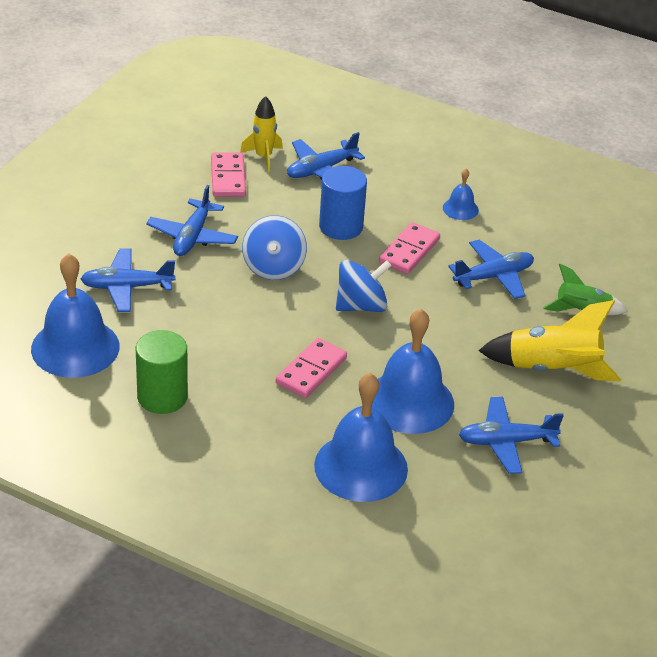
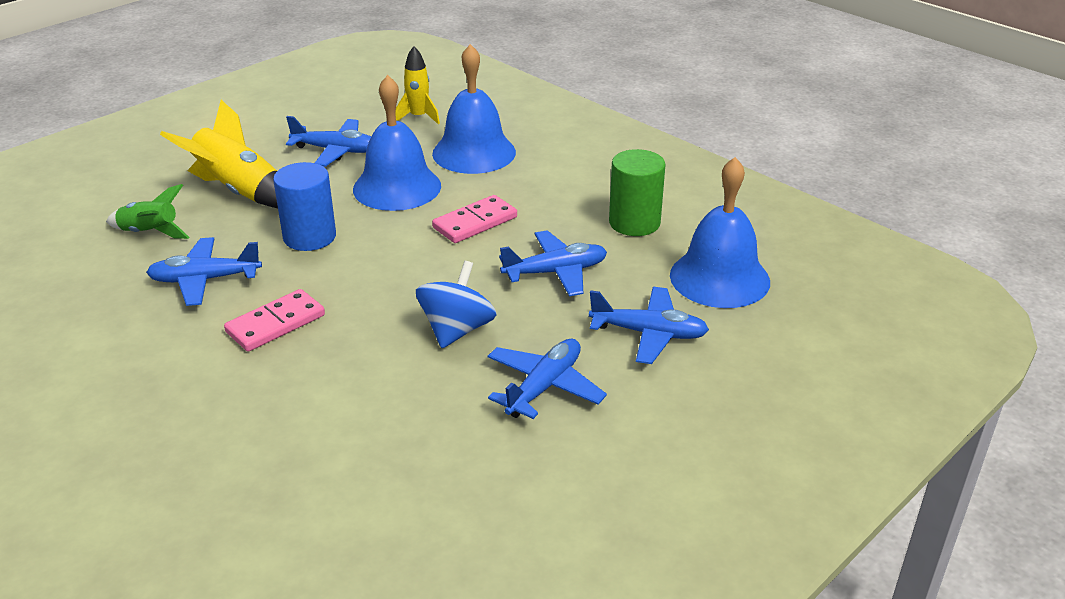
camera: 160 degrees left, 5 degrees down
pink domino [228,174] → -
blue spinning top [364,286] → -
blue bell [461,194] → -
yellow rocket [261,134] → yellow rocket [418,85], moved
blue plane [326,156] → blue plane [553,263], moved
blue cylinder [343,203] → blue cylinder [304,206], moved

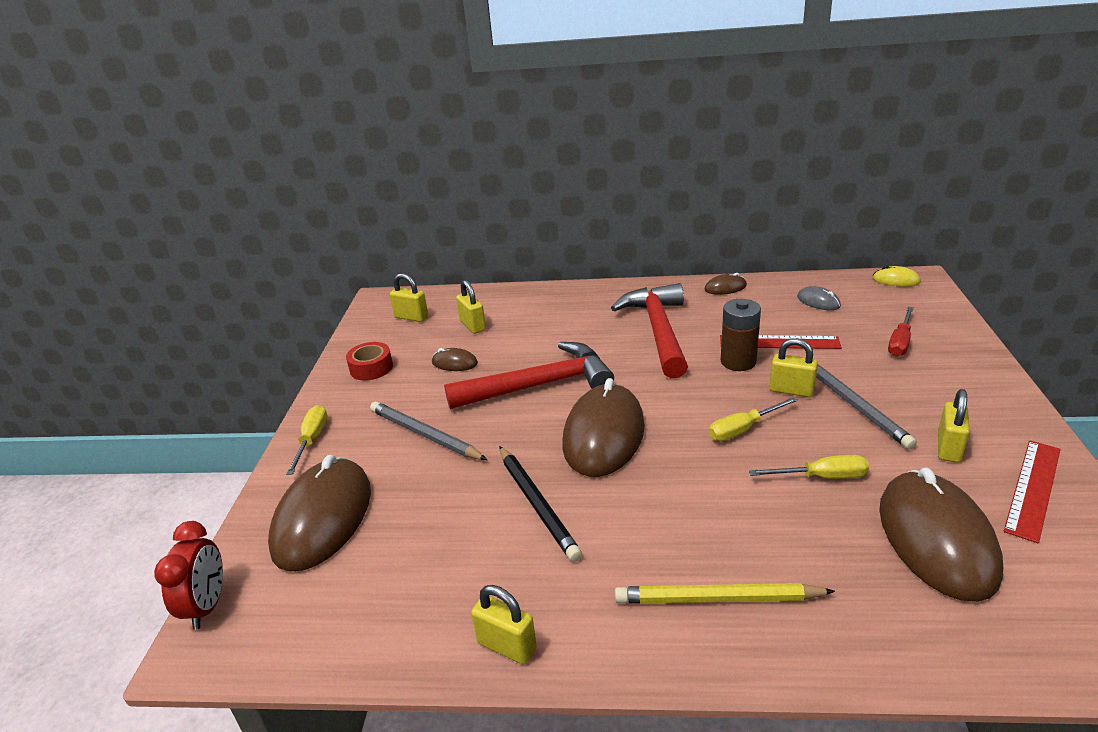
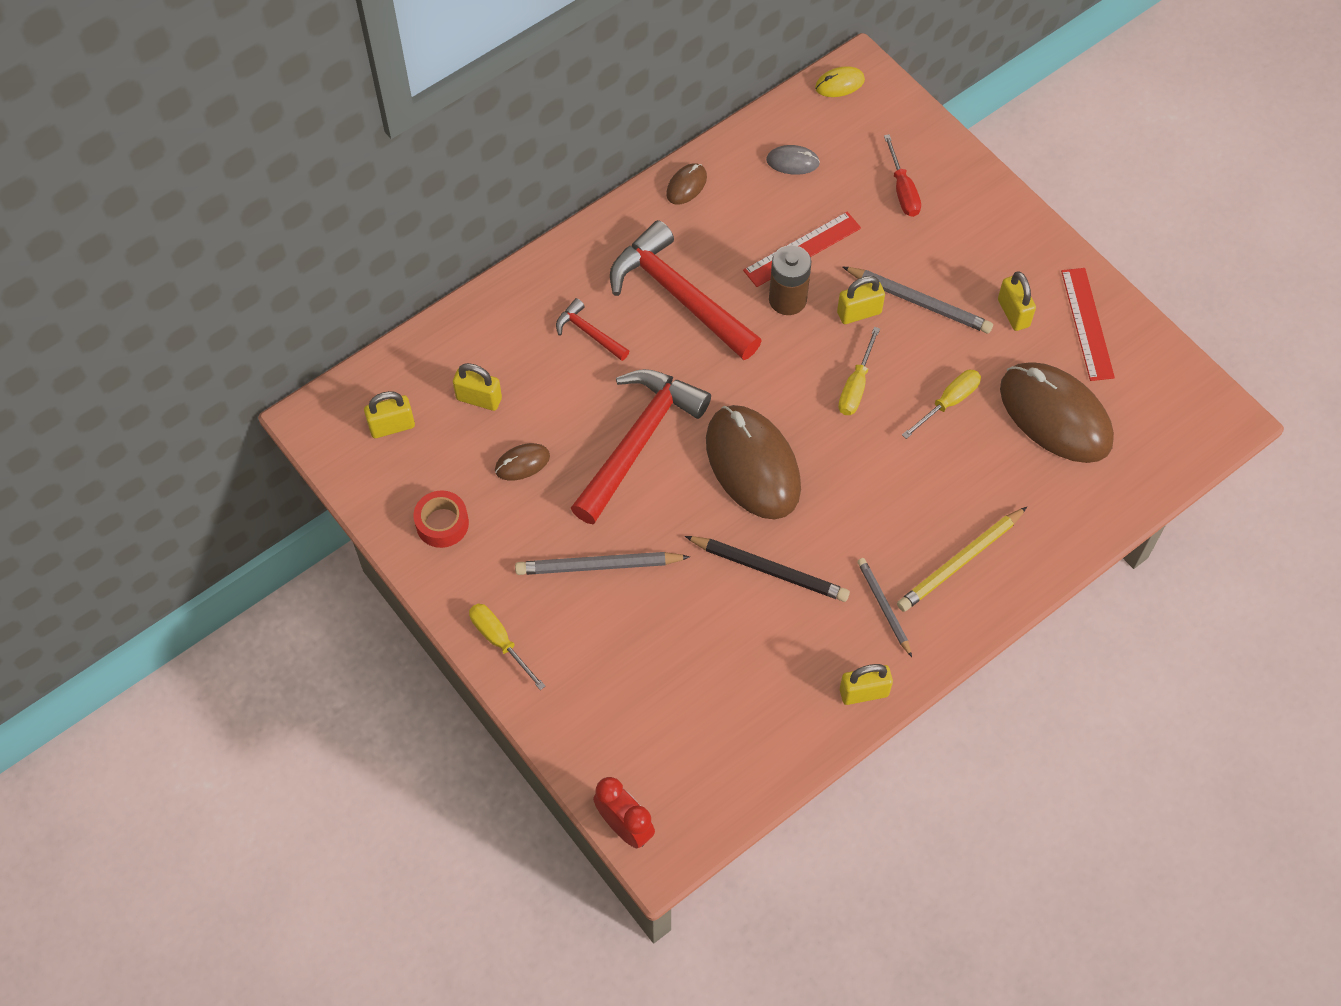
camera: 45 degrees left, 30 degrees up
brown mouse [319,513] → -
- → red hammer [592,329]
- → grey pencil [884,607]

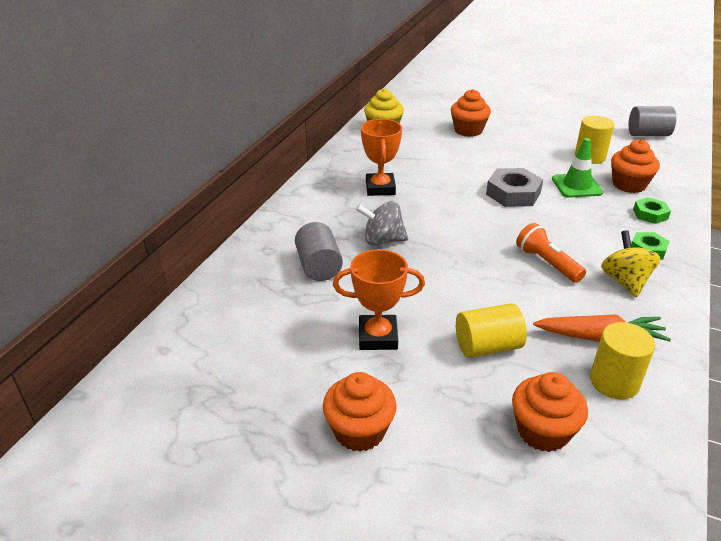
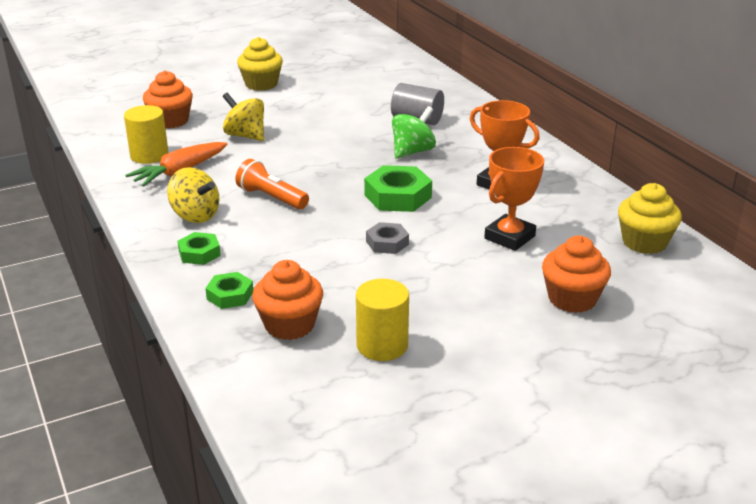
camera: 130 degrees right, 5 degrees down
green traffic cone [577,168] → -
grey cylinder [652,121] → -
- → green nut [398,188]
orange trophy [379,299] → orange trophy [514,199], moved
yellow cylinder [491,330] → yellow spinning top [243,117]
orange cupcake [360,412] → yellow cupcake [260,64]
grey spinning top [382,223] → green spinning top [414,132]
orange flashlight [551,253] → orange flashlight [272,184], 150 degrees counterclockwise
grey nut [514,187] → grey nut [387,238], x0.59

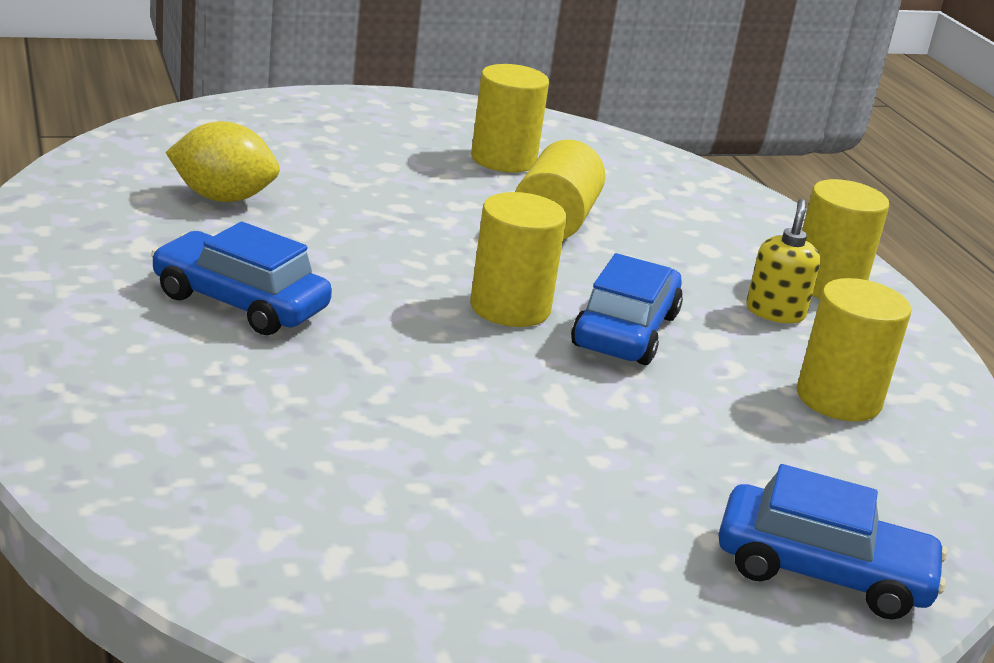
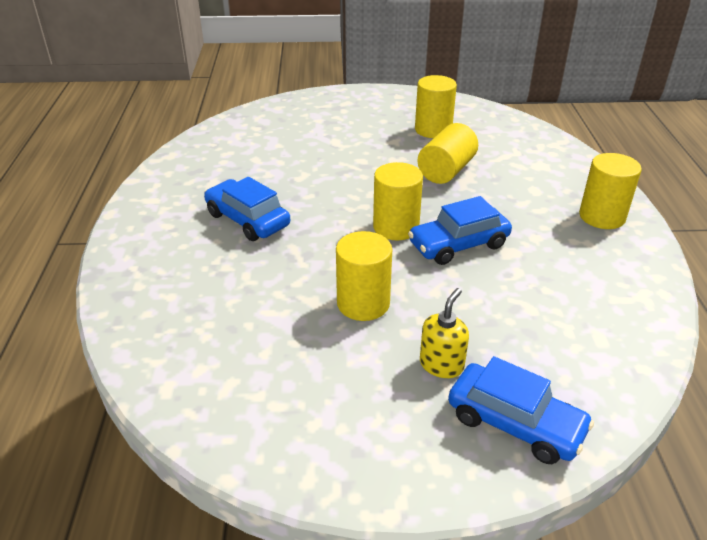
camera: 20 degrees right, 10 degrees up
yellow lemon [223,161] → -
yellow soap dispenser [783,261] → yellow soap dispenser [444,333], moved
yellow cylinder [854,349] → yellow cylinder [364,276], moved
blue car [627,309] → blue car [460,230], 150 degrees counterclockwise

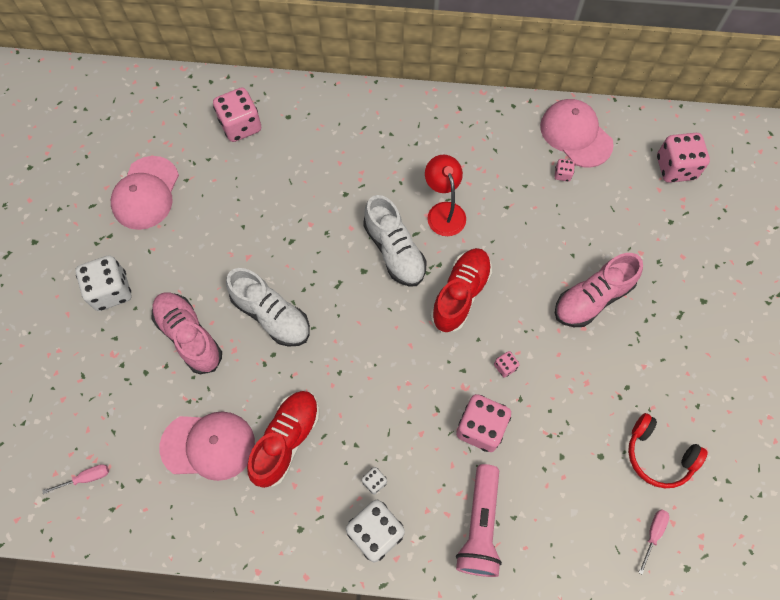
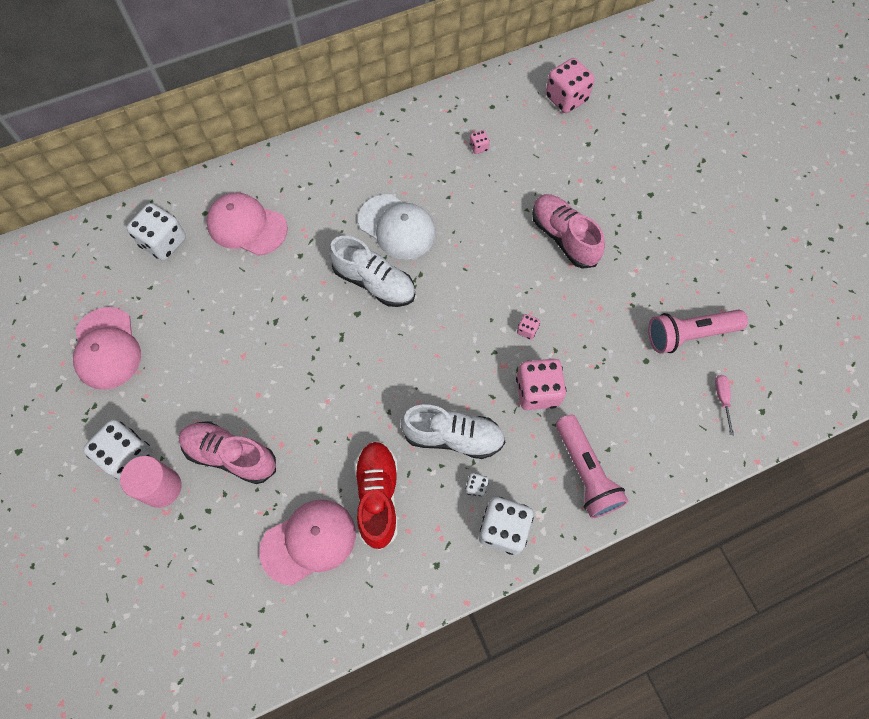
camera: 30 degrees left, 0 degrees up
pink screwdriver [75,479] → -
red shoe [461,290] → -
- → pink cylinder [151,482]
white shoe [268,307] → white shoe [452,431], moved
pink cap [577,133] → pink cap [247,224], moved
red lamp [445,195] → white cap [397,226]
red headphones [668,450] → pink flashlight [698,331]
pink dice [237,115] → white dice [156,232]
pink shoe [599,290] → pink shoe [568,231], 120 degrees clockwise

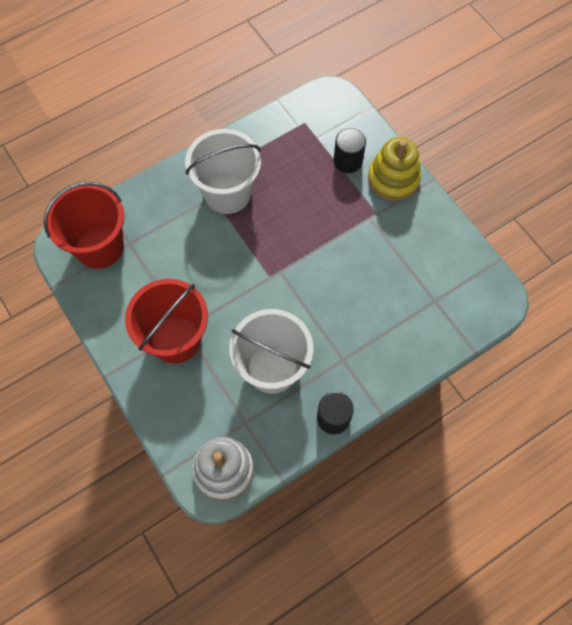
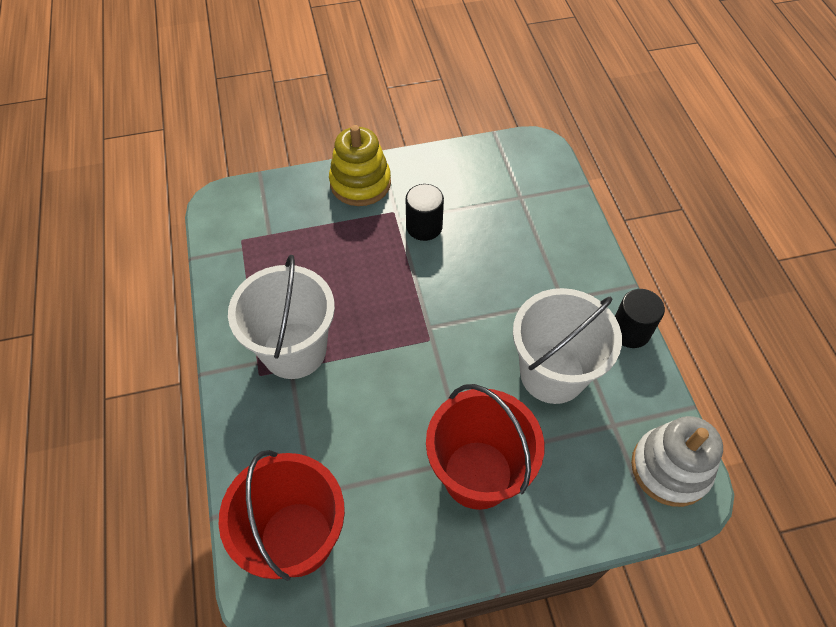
camera: 70 degrees left, 10 degrees down
black cylinder [350,150] → black cylinder [425,212], moved

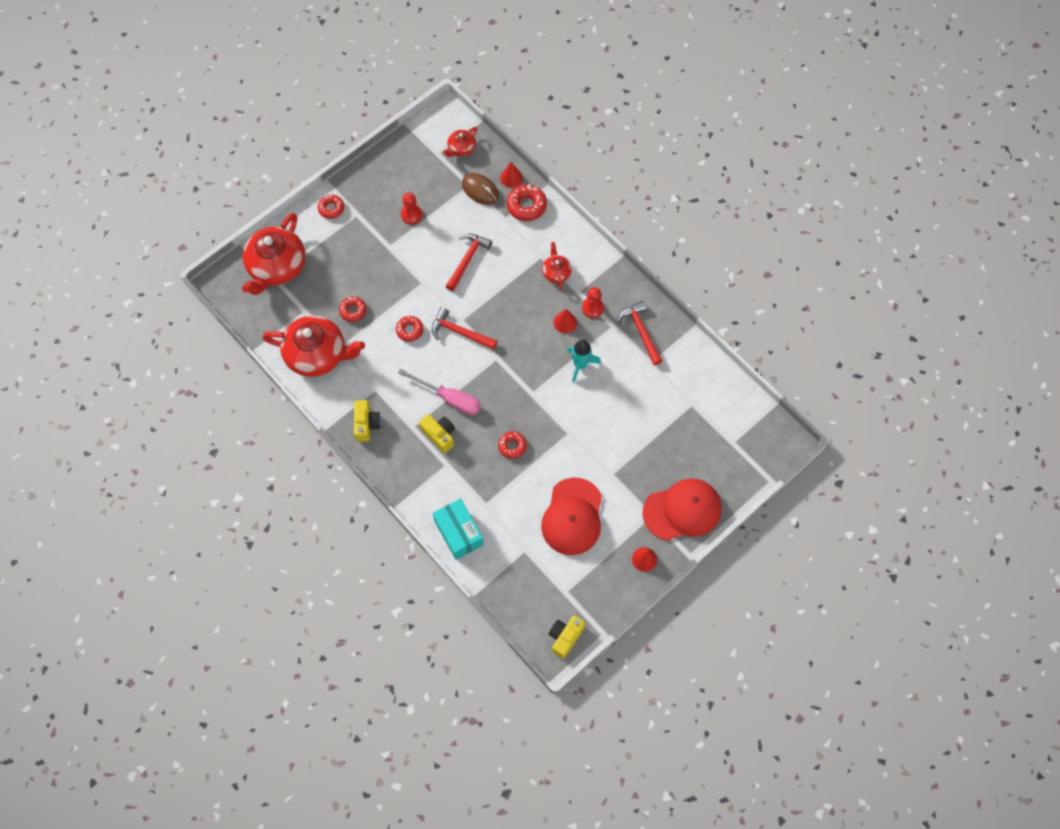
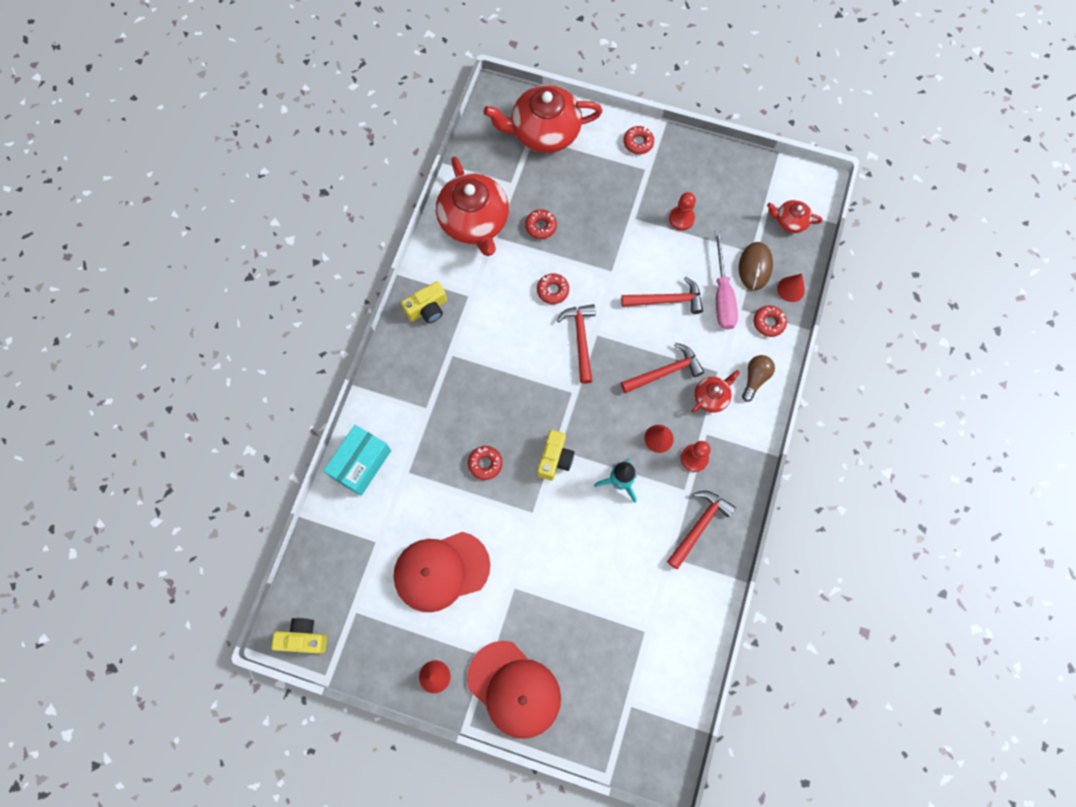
camera: 60 degrees right, 5 degrees up
- → red hammer [662,368]
- → brown light bulb [758,378]
pink screwdriver [439,392] → pink screwdriver [726,280], moved
yellow camera [437,433] → yellow camera [556,455], moved
red donut [527,202] → red donut [770,321], x0.66

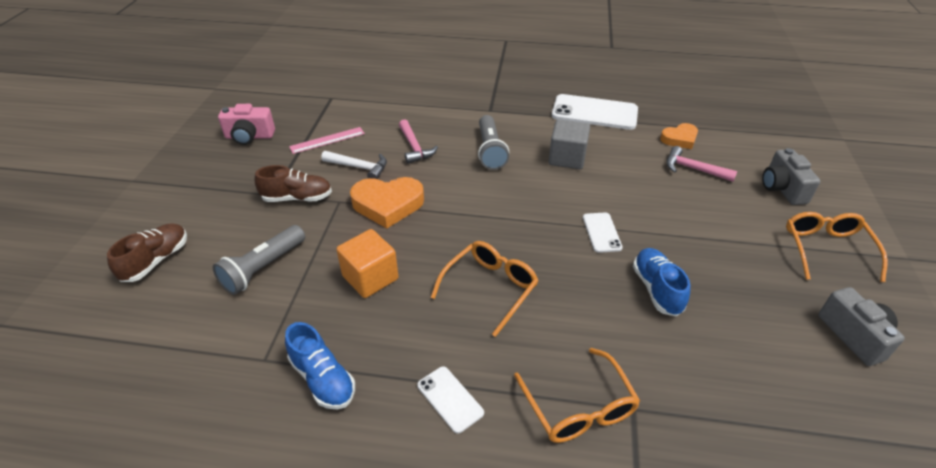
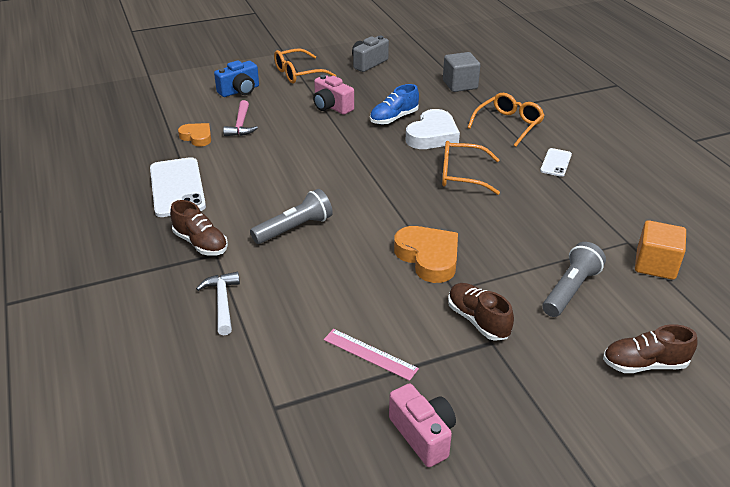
camera: 120 degrees left, 5 degrees down
blue shoe [320,365] → -
pink hammer [418,141] → -
white phone [603,232] → -
- → brown shoe [199,228]
- → pink camera [333,95]
- → white heart [433,129]
white hammer [354,165] → white hammer [218,303], moved
orange cube [367,263] → orange cube [660,250], moved
grey cube [569,144] → grey cube [461,72], moved
grey camera [791,176] → blue camera [236,78]
grey flashlight [259,260] → grey flashlight [574,279], 60 degrees counterclockwise

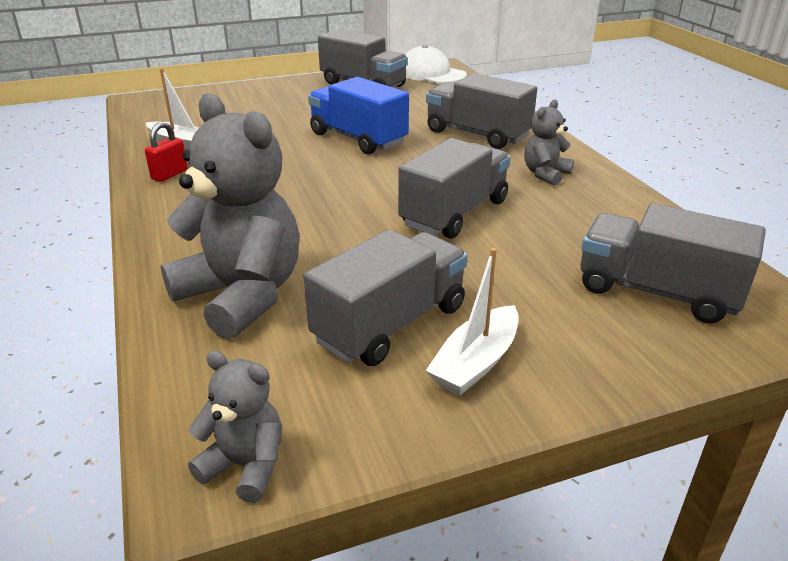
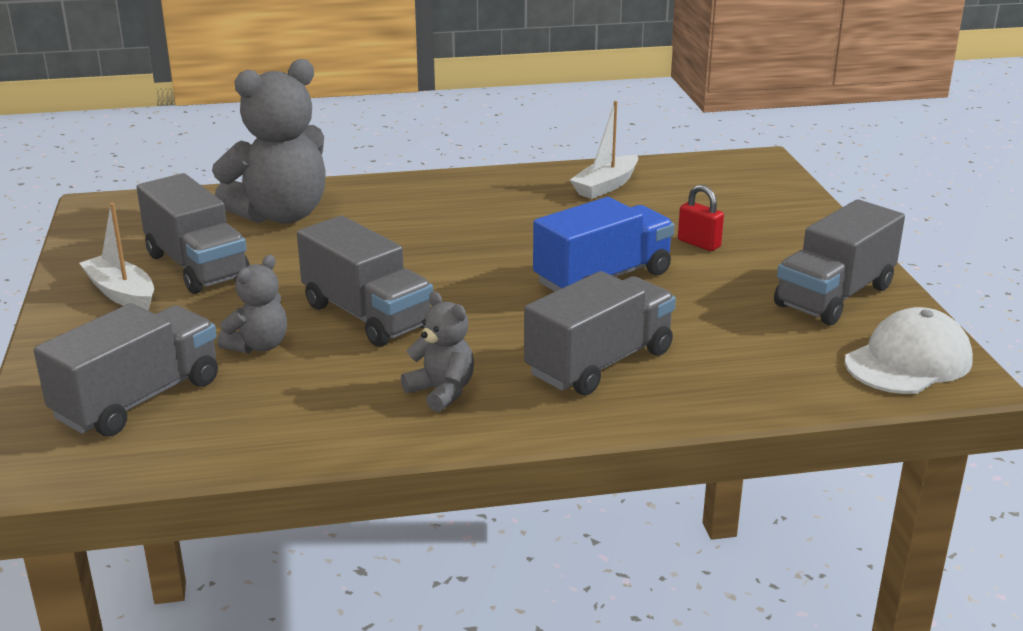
camera: 100 degrees right, 5 degrees down
red padlock [166,152] → red padlock [701,218], moved
grey teddy bear [235,427] → grey teddy bear [252,304], moved

